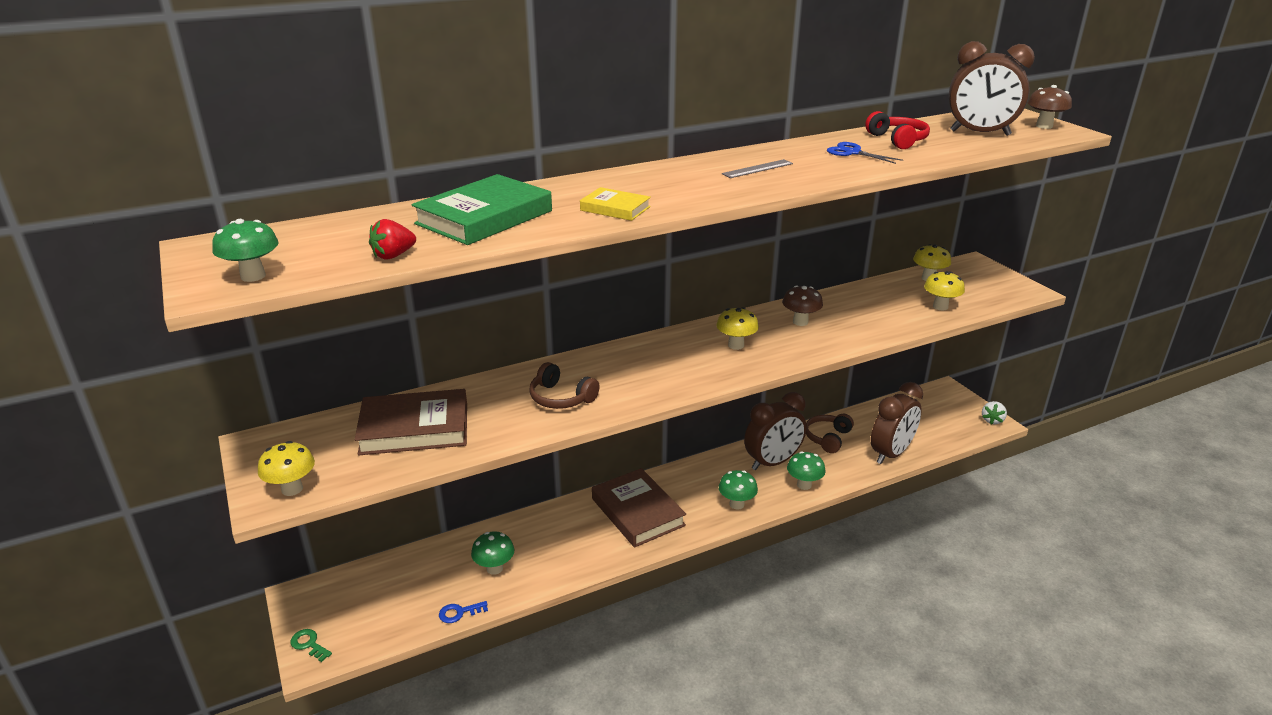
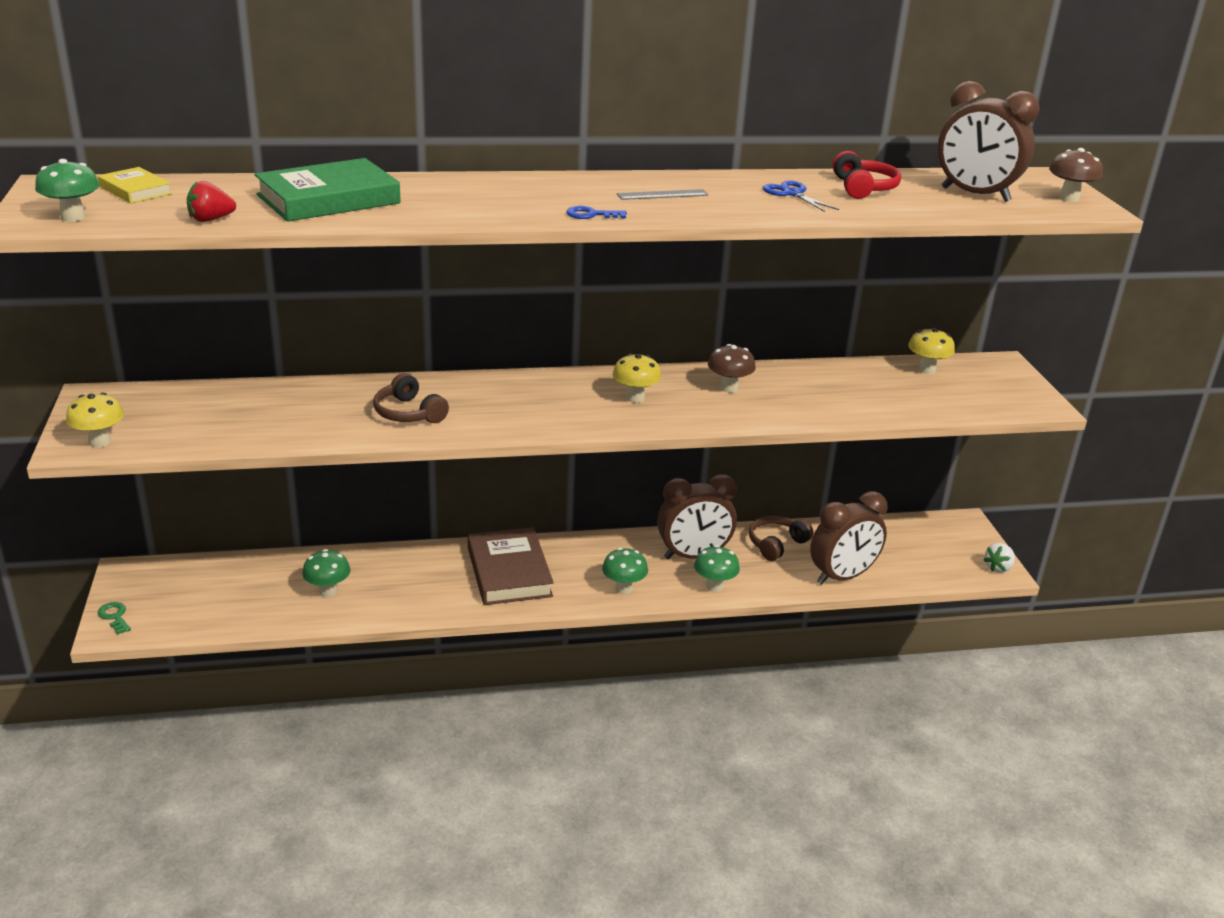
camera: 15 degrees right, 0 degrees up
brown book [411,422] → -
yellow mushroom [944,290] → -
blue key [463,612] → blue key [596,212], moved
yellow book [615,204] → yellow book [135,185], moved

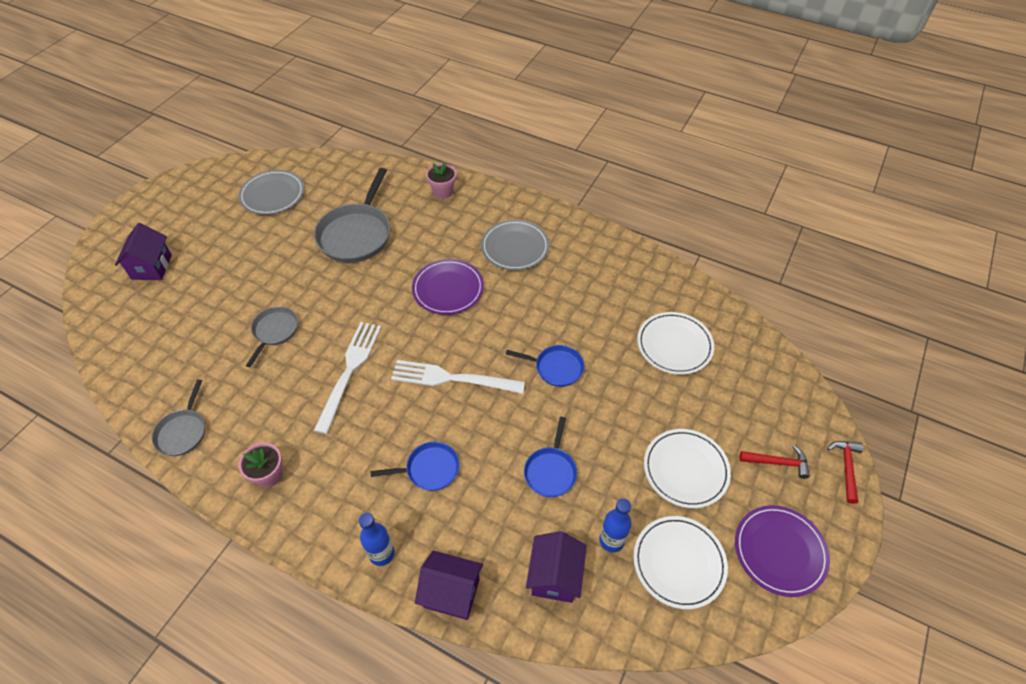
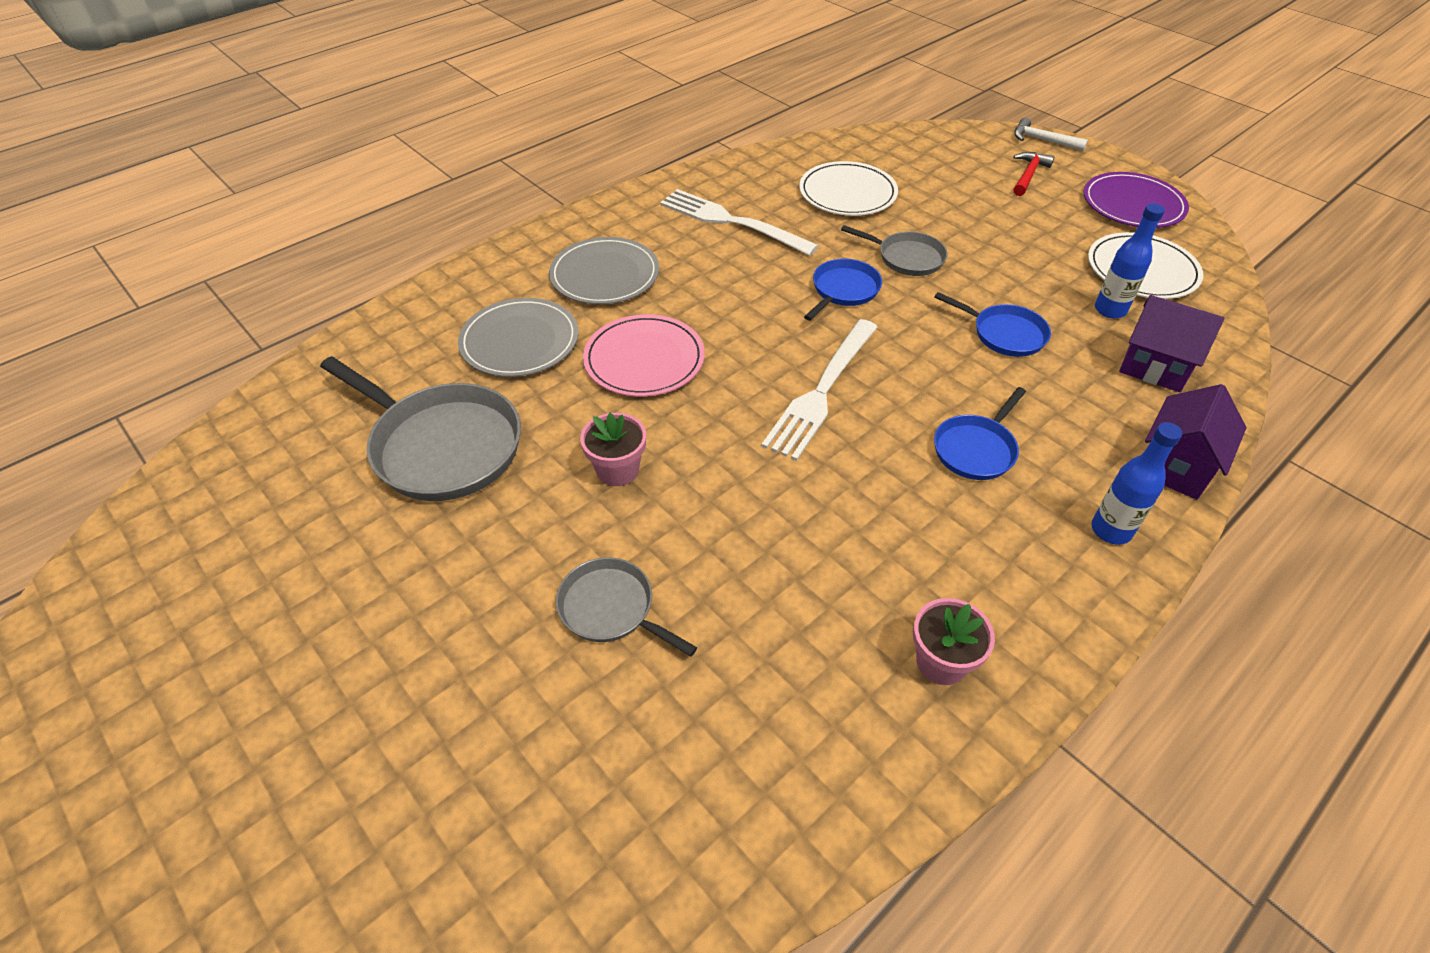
camera: 70 degrees left, 5 degrees down
purple house [143,251] → -
white plate [687,468] → -
grey pan [178,417] → grey pan [894,250], moved
grey plate [271,192] → grey plate [518,337], moved
white fork [348,378] → white fork [739,222], moved
pink flower pot [441,180] → pink flower pot [613,449], moved
purple plate [448,287] → pink plate [644,355]
red hammer [845,472] → white hammer [1051,134]
blue pan [415,466] → blue pan [980,433], 150 degrees counterclockwise

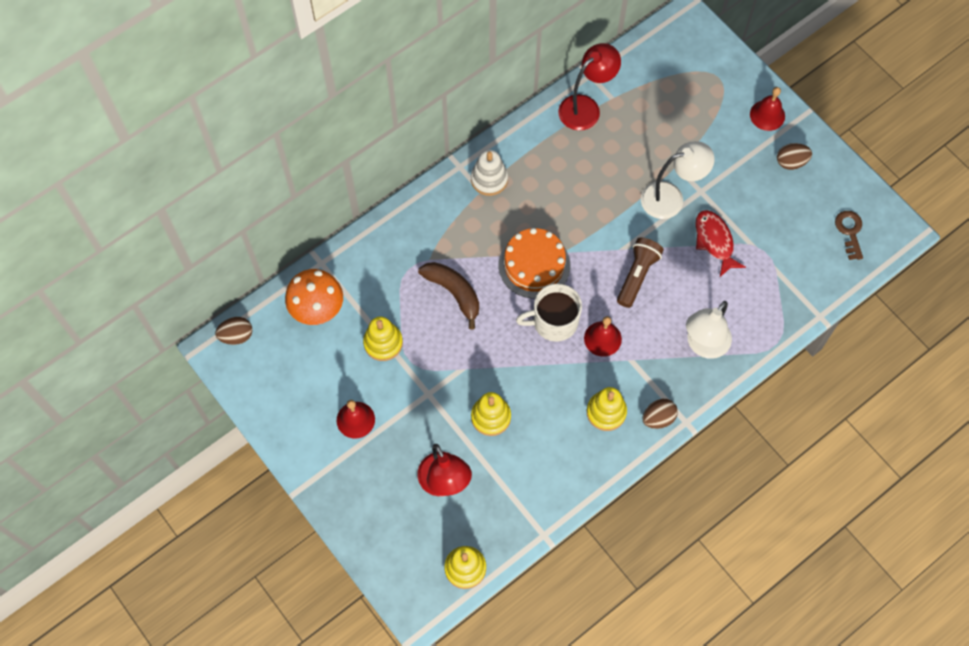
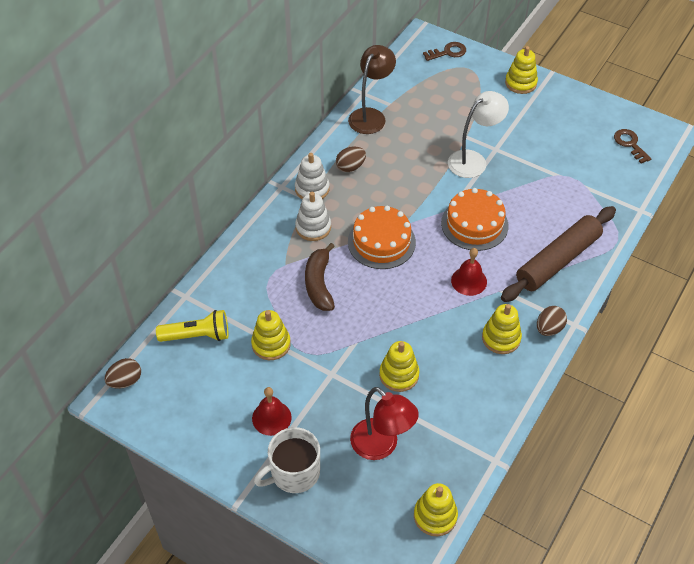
camera: 20 degrees left, 15 degrees down
red fish [720,243] → -
- → white stacking toy [313,216]
- → brown key [444,51]
white mug [549,312] → white mug [287,460], moved
brown egg [794,156] → brown egg [351,159], moved
orange mushroom [314,297] → yellow flashlight [192,326]
brown flashlight [640,272] → orange cake [475,219]
white lamp [709,330] → brown rolling pin [558,254]
red bell [767,109] → yellow stacking toy [521,70]
red lamp [589,87] → brown lamp [372,89]
brown banana [448,296] → brown banana [320,277], 120 degrees counterclockwise

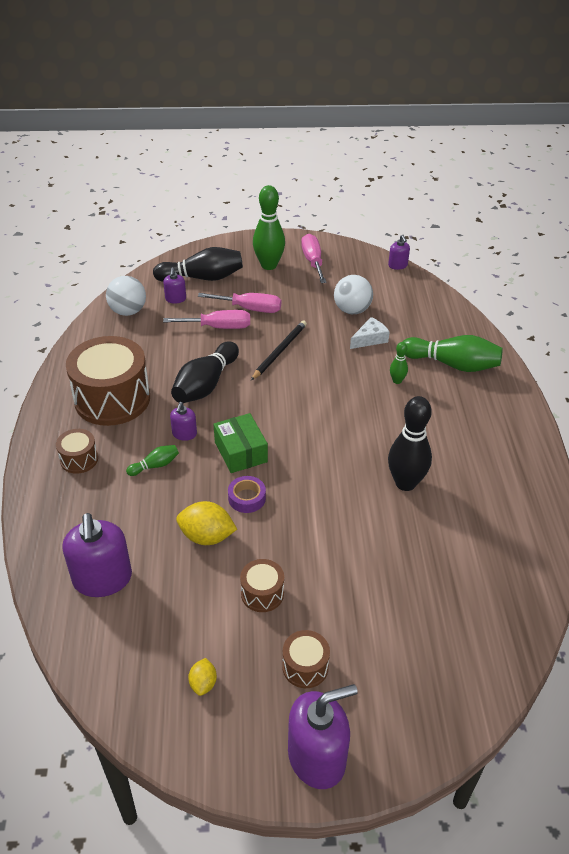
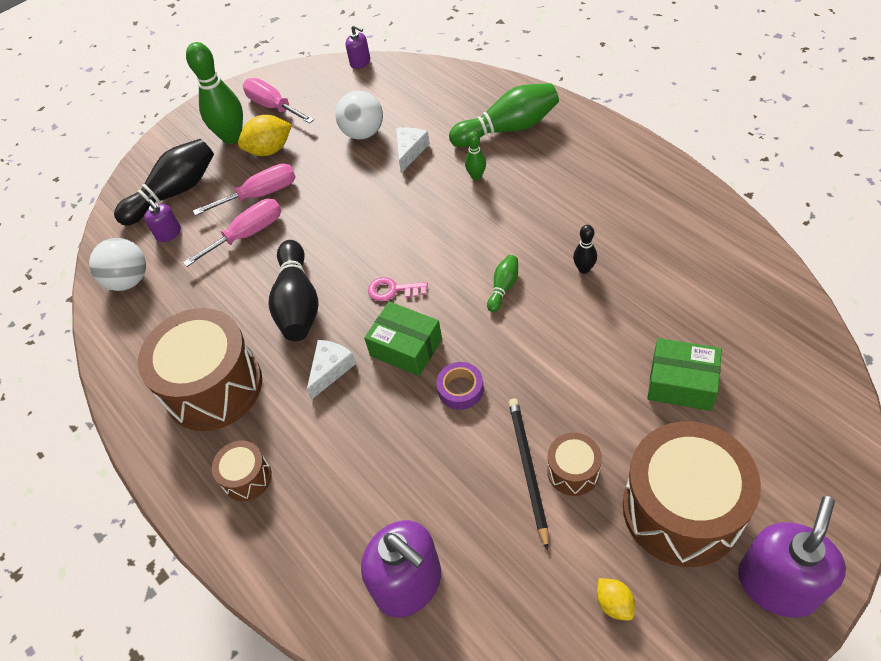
camera: 30 degrees left, 10 degrees up
- → pink key [398,289]
- → green box [684,374]
green bowling pin [152,460] → green bowling pin [502,283], moved
yellow lemon [206,523] → yellow lemon [265,135], moved
black pencil [279,350] → black pencil [529,474], moved
purple soap dispenser [183,421] → white cheese [331,370]
brown drum [306,659] → brown drum [692,494], x2.16
black bowling pin [410,443] → black bowling pin [585,249], x0.48

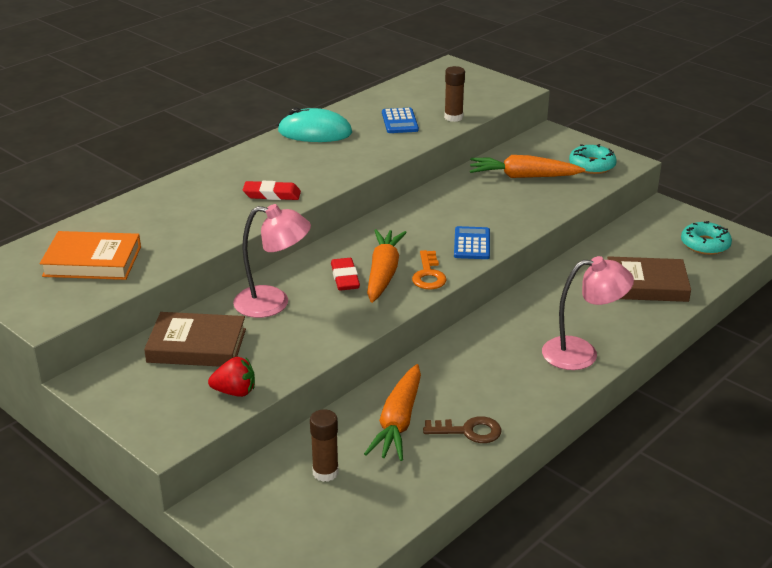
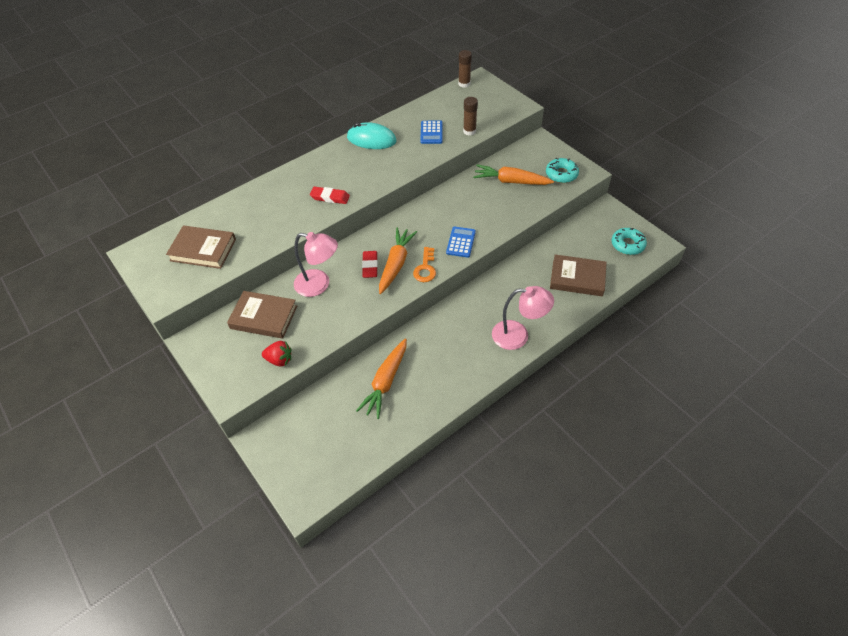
camera: 10 degrees right, 20 degrees up
brown key [462,429] → -
brown glue stick [324,445] → brown glue stick [465,69], moved
orange book [90,255] → brown book [201,247]

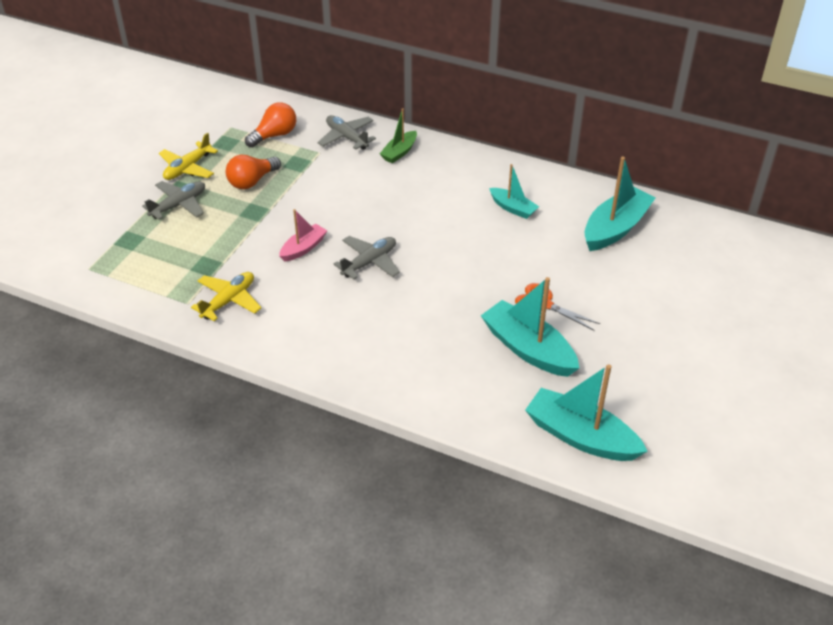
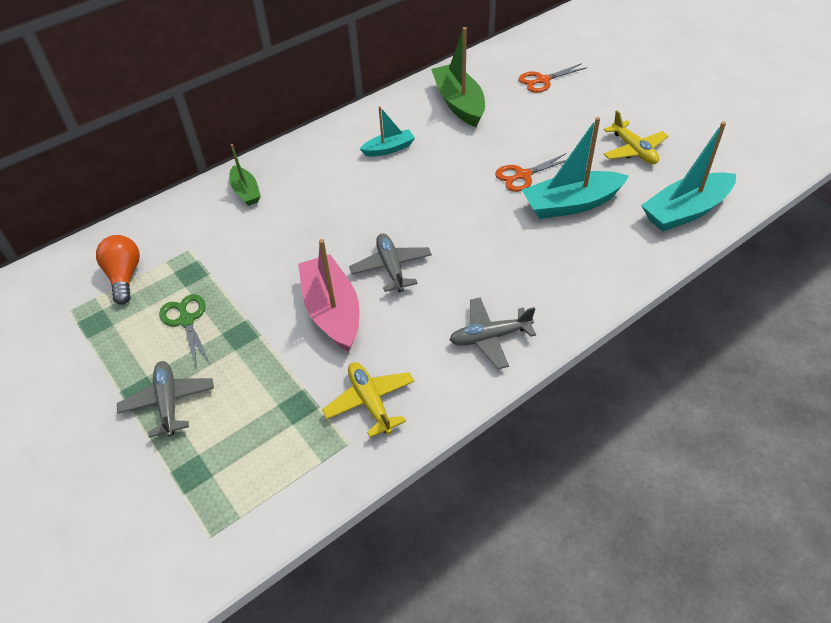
camera: 60 degrees left, 5 degrees up
- → orange scissors [553,78]
yellow plane [188,156] → yellow plane [636,137], moved
grey plane [346,132] → grey plane [493,333], moved
orange light bulb [253,172] → green scissors [185,331]
turquoise boat [620,204] → green boat [458,77]
pink boat [303,235] → pink boat [329,295], x1.78

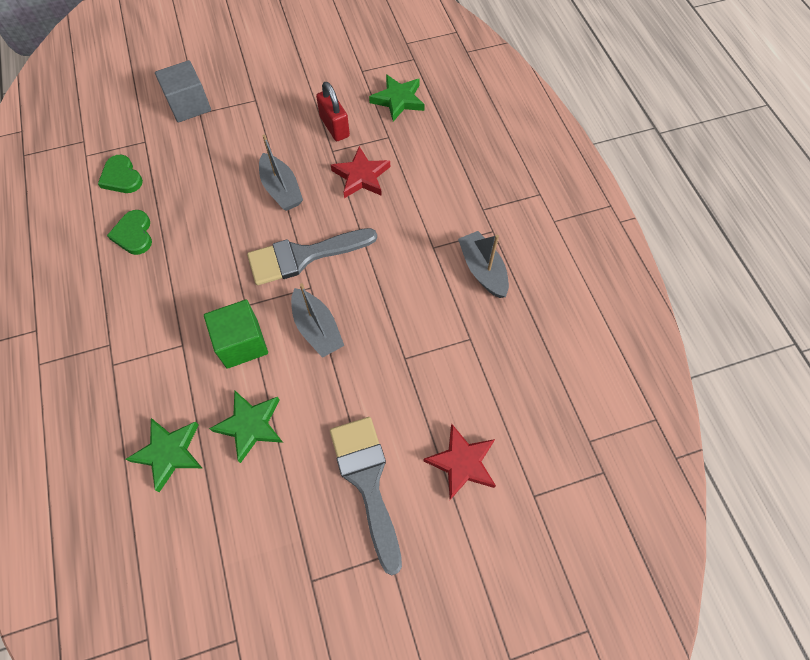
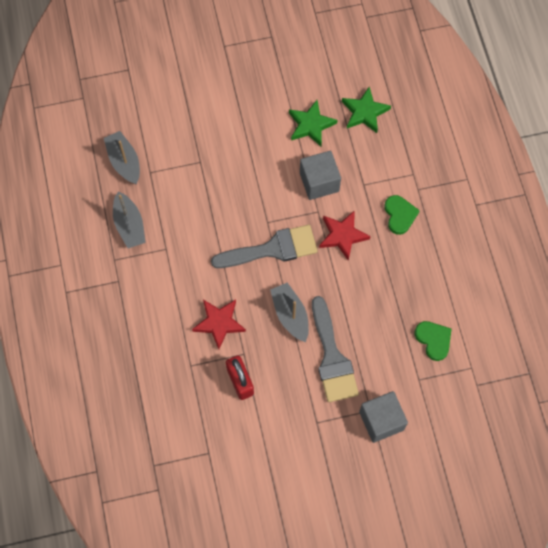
camera: 175 degrees left, 5 degrees up
green star [397,98] → -
green heart [129,232] → green heart [402,215], moved
grey boat [317,320] → grey boat [122,157], moved
grey brush [366,496] → grey brush [335,349], moved
red star [459,462] → red star [345,235], moved
green cube [236,334] → grey cube [320,175]

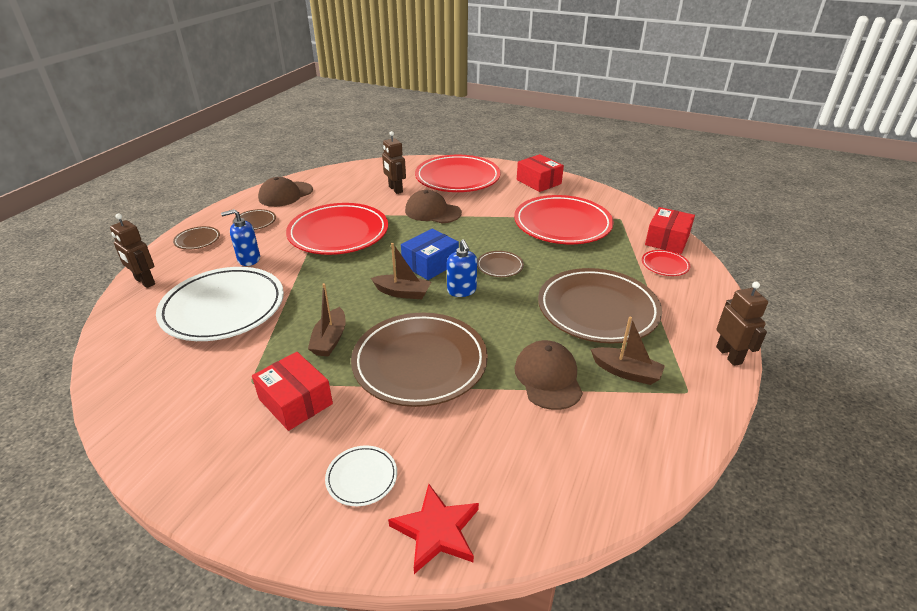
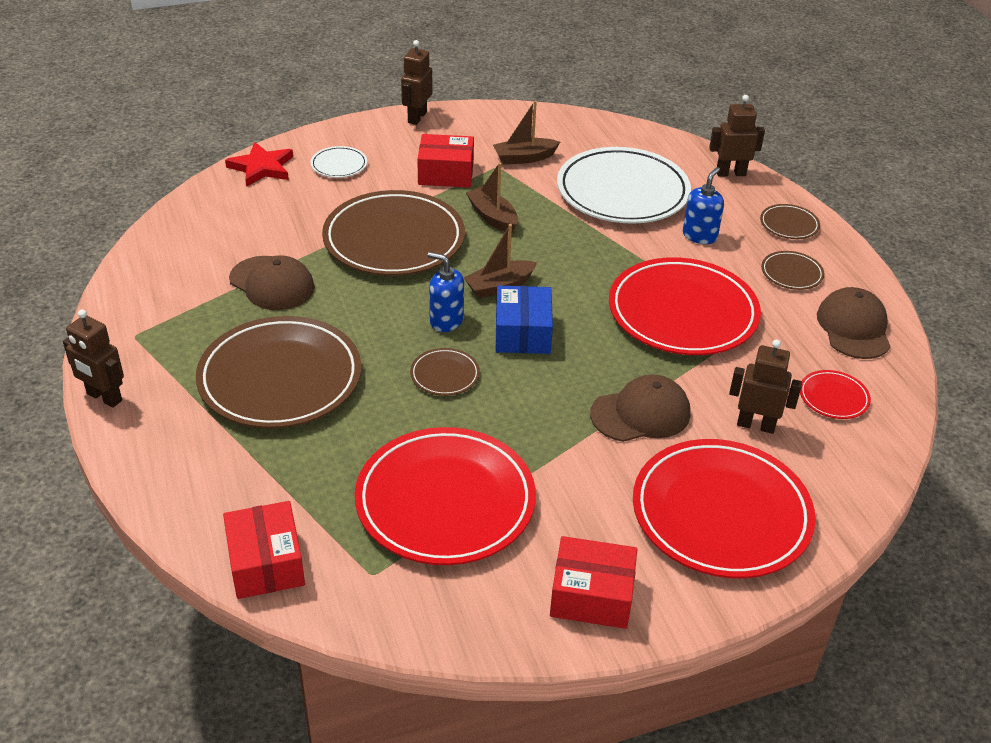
camera: 135 degrees right, 5 degrees up
- → brown robot [416,82]
brown boat [627,351] → brown boat [526,132], moved
red plate [666,263] → red plate [835,394], moved

